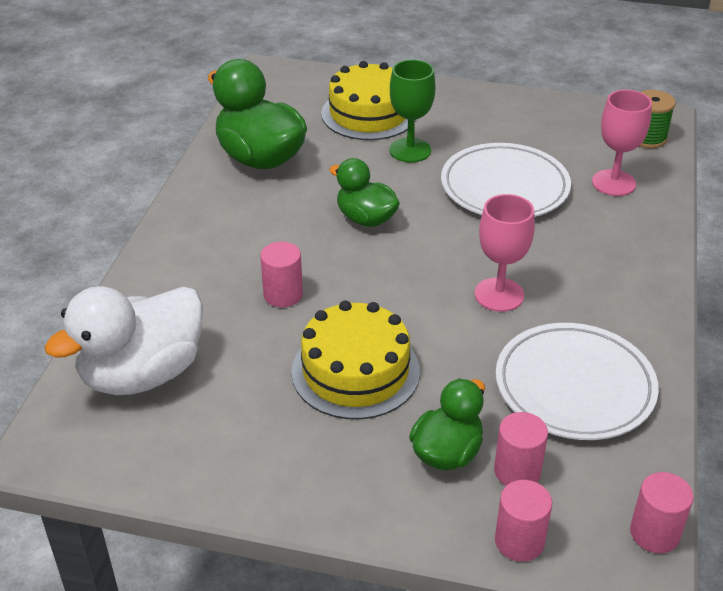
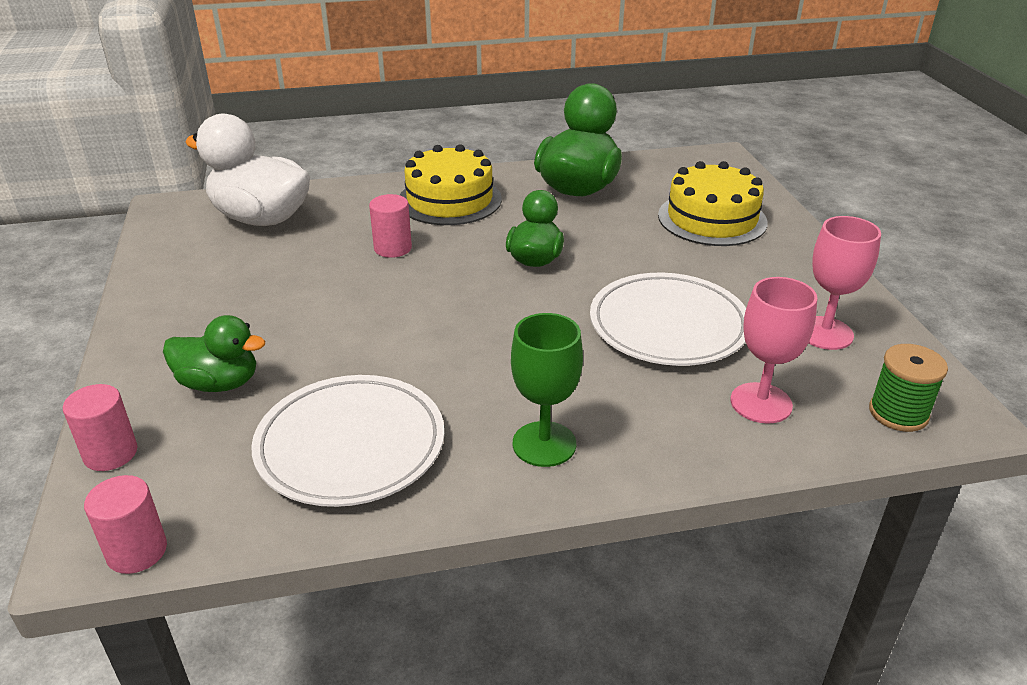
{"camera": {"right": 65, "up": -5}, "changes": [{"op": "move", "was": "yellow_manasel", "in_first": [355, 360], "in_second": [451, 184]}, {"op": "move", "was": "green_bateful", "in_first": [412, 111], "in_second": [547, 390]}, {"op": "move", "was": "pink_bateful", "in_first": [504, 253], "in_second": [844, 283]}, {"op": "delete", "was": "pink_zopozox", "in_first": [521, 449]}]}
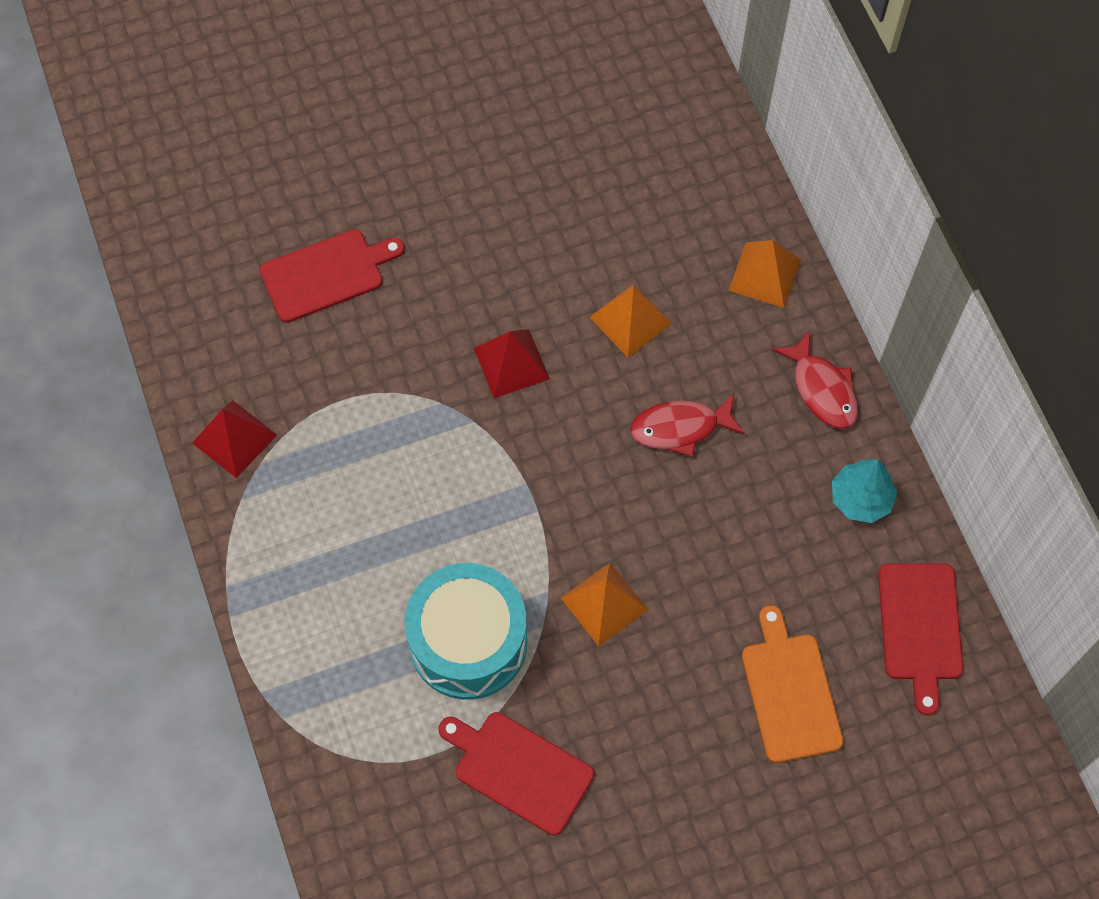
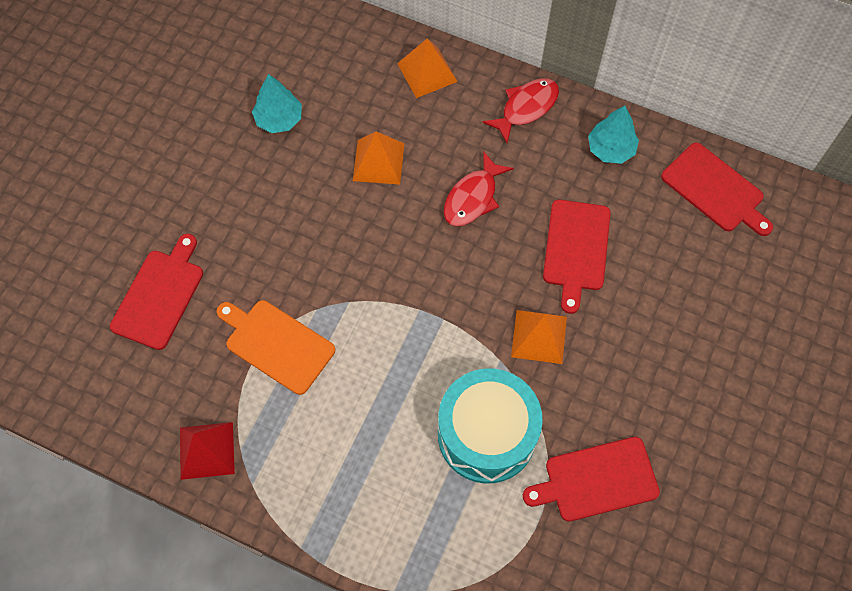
{"camera": {"right": -45, "up": 0}, "changes": [{"op": "delete", "was": "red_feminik", "in_first": [512, 363]}, {"op": "move", "was": "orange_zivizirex", "in_first": [792, 684], "in_second": [276, 347]}, {"op": "rotate", "was": "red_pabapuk", "in_first": [815, 380], "in_second": [520, 110], "clockwise": -60}, {"op": "insert", "now": "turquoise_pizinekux", "in_second": [277, 103]}, {"op": "insert", "now": "red_zivizirex", "in_second": [577, 257]}]}
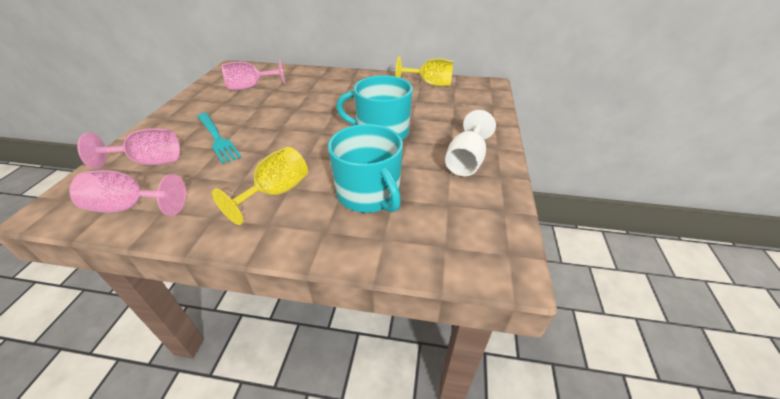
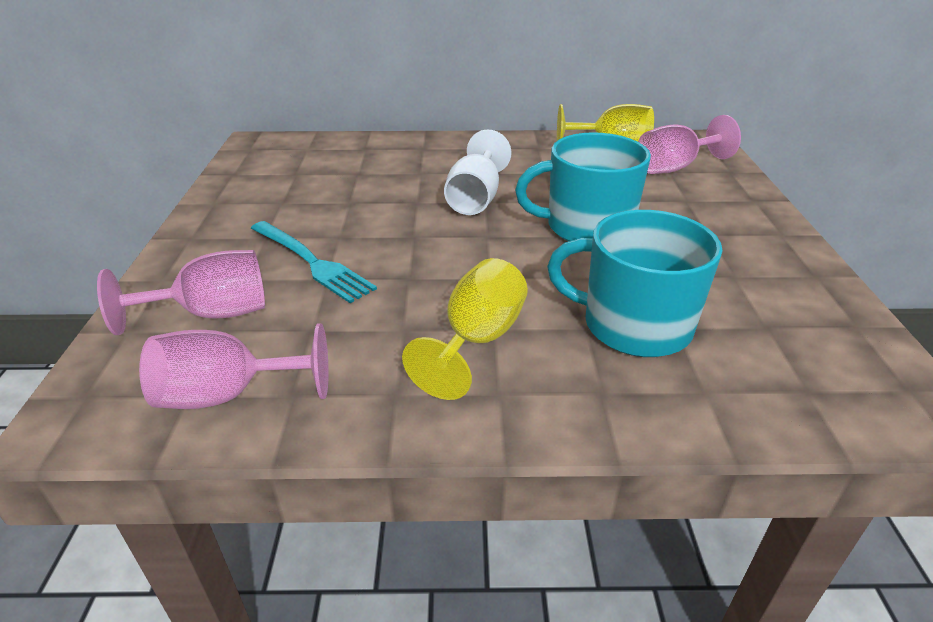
{"camera": {"right": -10, "up": -5}, "changes": [{"op": "move", "was": "pink_bateful", "in_first": [253, 74], "in_second": [689, 144]}, {"op": "rotate", "was": "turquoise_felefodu", "in_first": [365, 168], "in_second": [634, 283], "clockwise": 150}, {"op": "move", "was": "white_bateful", "in_first": [470, 143], "in_second": [478, 172]}]}
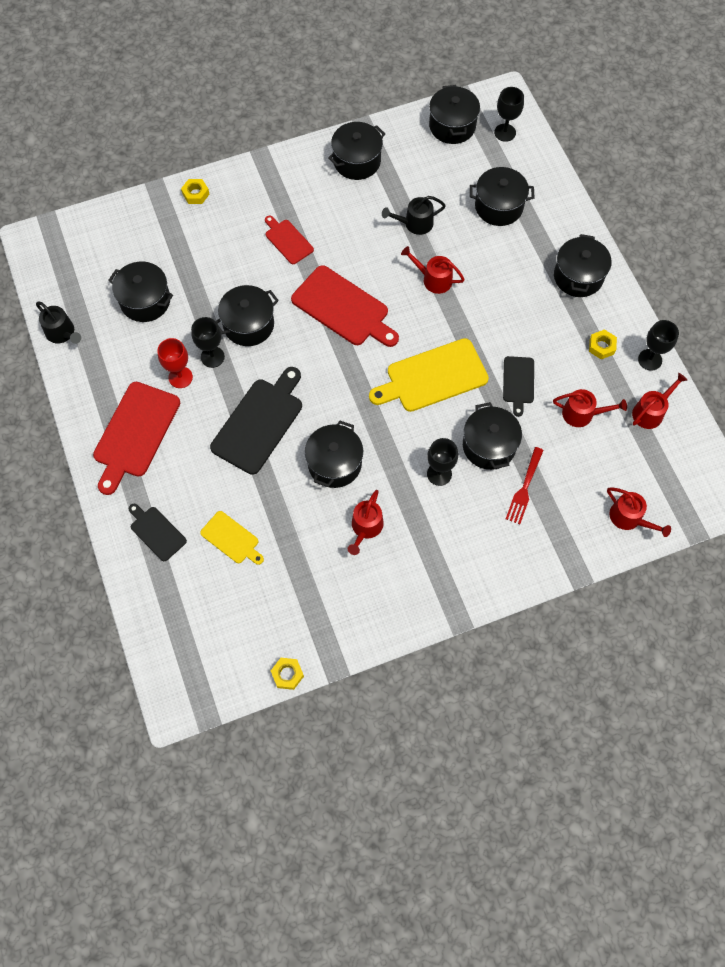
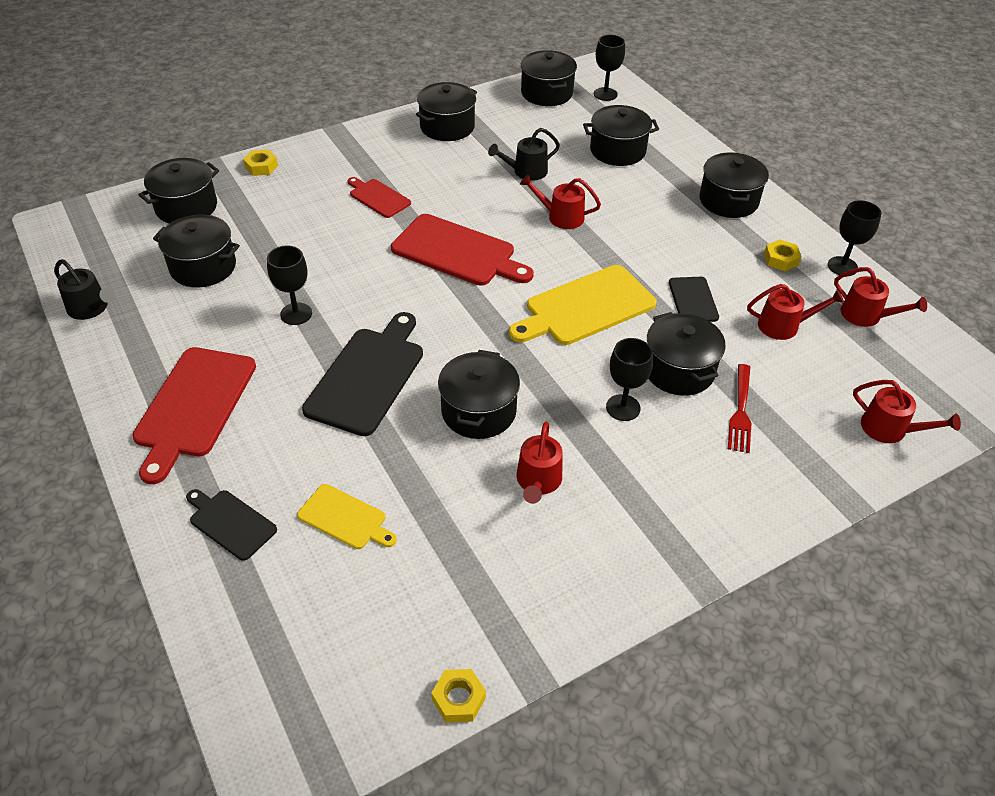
{"camera": {"right": -10, "up": -20}, "changes": [{"op": "delete", "was": "red_bateful", "in_first": [175, 363]}, {"op": "move", "was": "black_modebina", "in_first": [247, 315], "in_second": [178, 191]}, {"op": "rotate", "was": "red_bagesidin", "in_first": [659, 401], "in_second": [880, 297], "clockwise": 90}]}
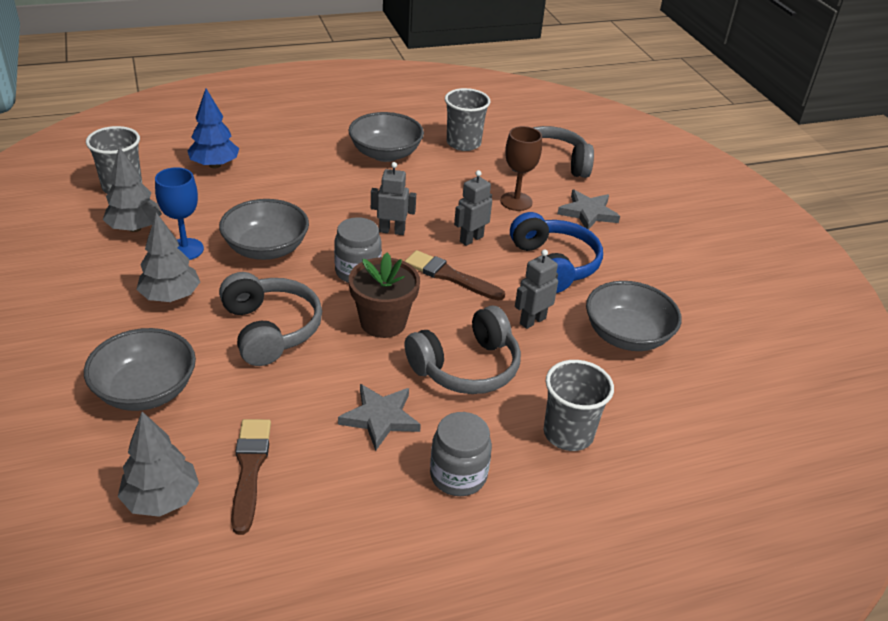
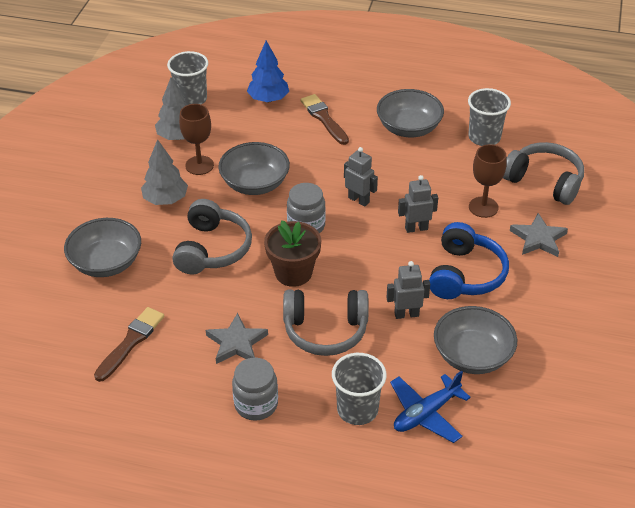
{"camera": {"right": 35, "up": 5}, "changes": [{"op": "delete", "was": "grey_pizinekux", "in_first": [158, 464]}, {"op": "recolor", "was": "blue_bateful", "now": "brown_bateful", "in_first": [179, 213], "in_second": [196, 139]}, {"op": "move", "was": "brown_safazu", "in_first": [455, 275], "in_second": [324, 119]}, {"op": "insert", "now": "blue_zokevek", "in_second": [430, 407]}]}
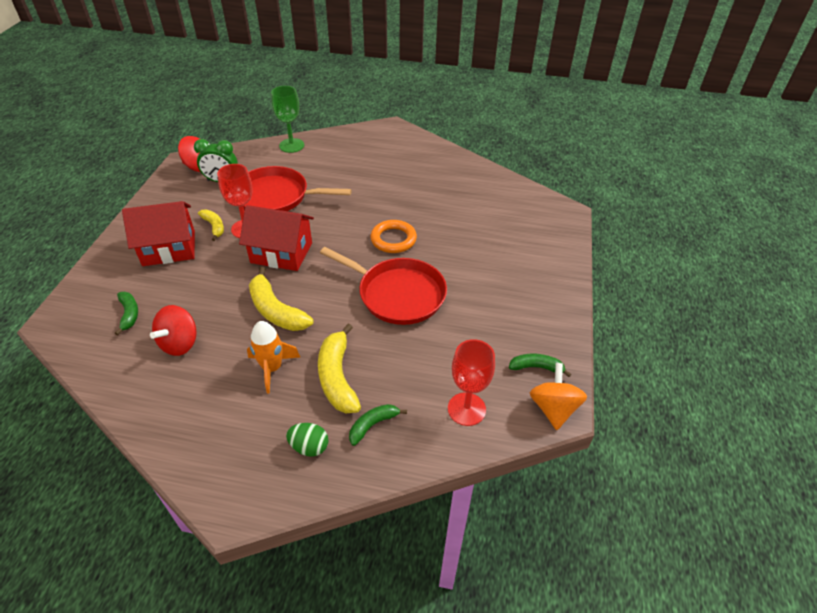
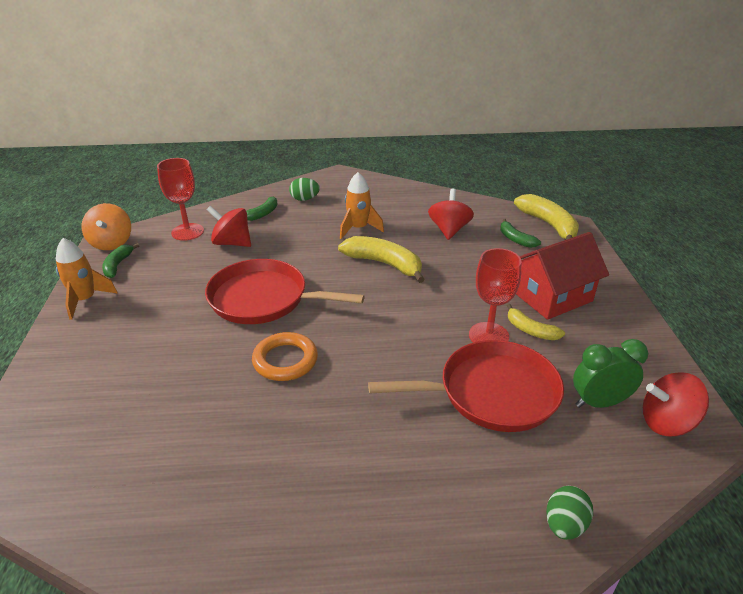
{"camera": {"right": 165, "up": -10}, "changes": [{"op": "delete", "was": "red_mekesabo", "in_first": [276, 238]}, {"op": "replace", "was": "green_bateful", "now": "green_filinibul", "in_first": [287, 119], "in_second": [569, 513]}, {"op": "move", "was": "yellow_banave", "in_first": [339, 368], "in_second": [546, 217]}, {"op": "rotate", "was": "green_banave", "in_first": [540, 365], "in_second": [120, 260], "clockwise": 105}, {"op": "insert", "now": "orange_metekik", "in_second": [86, 279]}, {"op": "insert", "now": "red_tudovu", "in_second": [229, 226]}]}
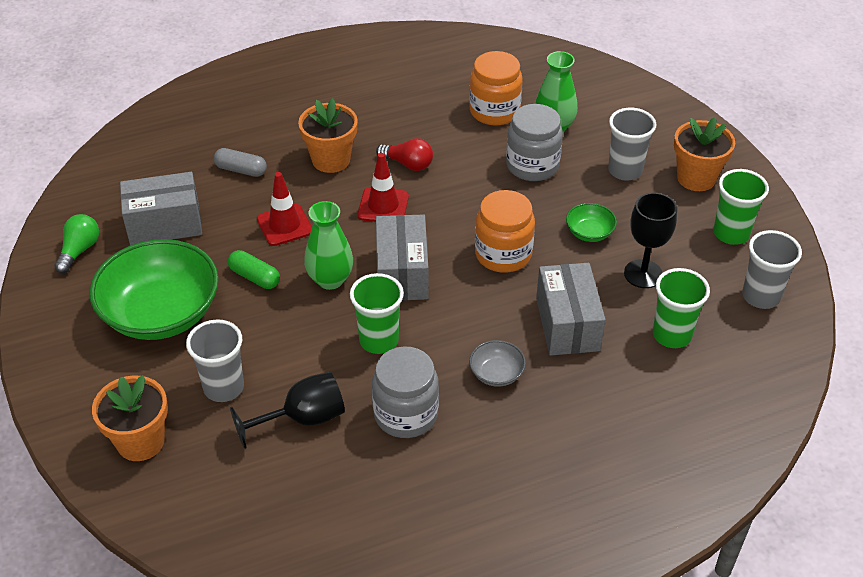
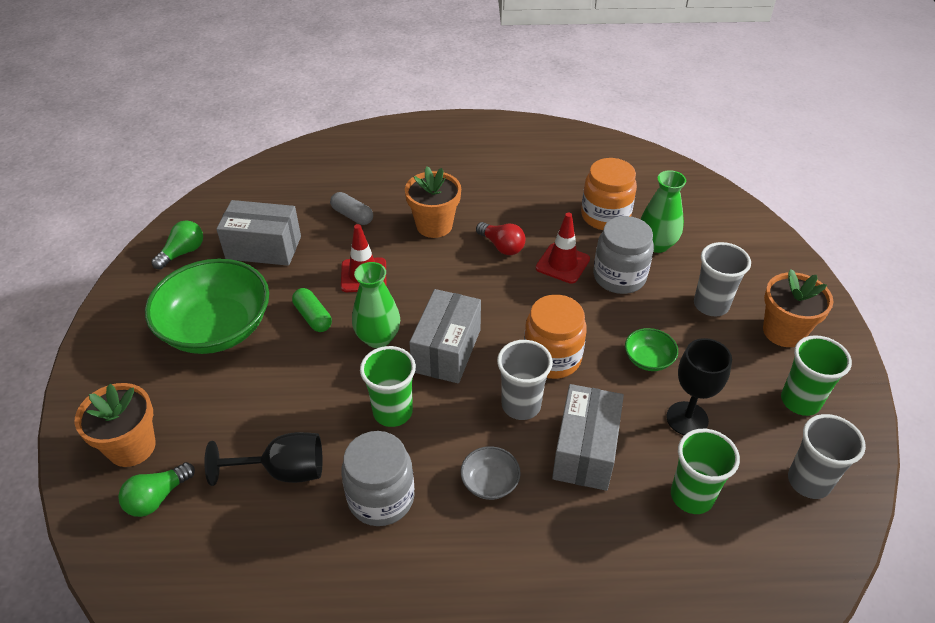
{"camera": {"right": 20, "up": 0}, "changes": [{"op": "move", "was": "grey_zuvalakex", "in_first": [215, 360], "in_second": [525, 380]}, {"op": "move", "was": "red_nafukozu", "in_first": [383, 187], "in_second": [563, 248]}, {"op": "insert", "now": "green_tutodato", "in_second": [156, 489]}]}
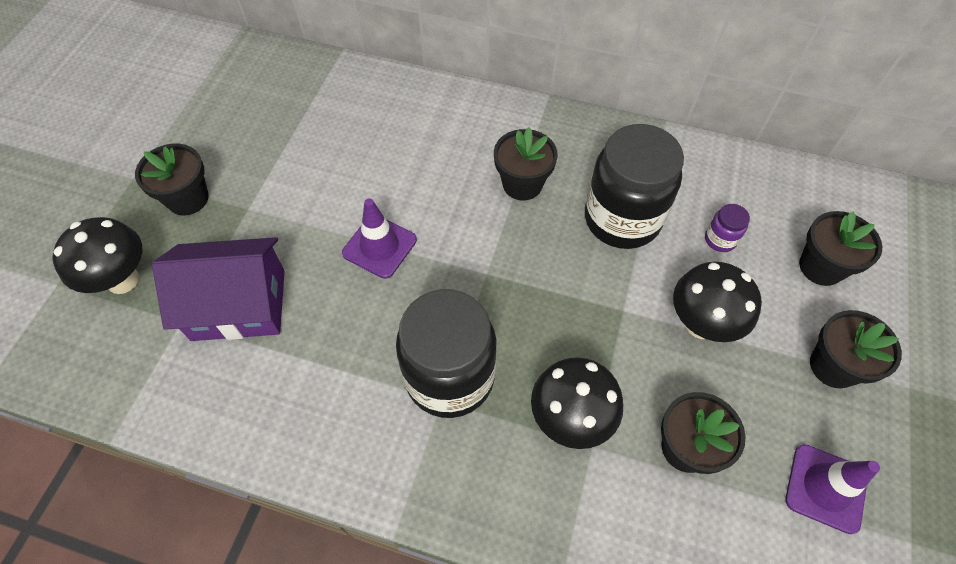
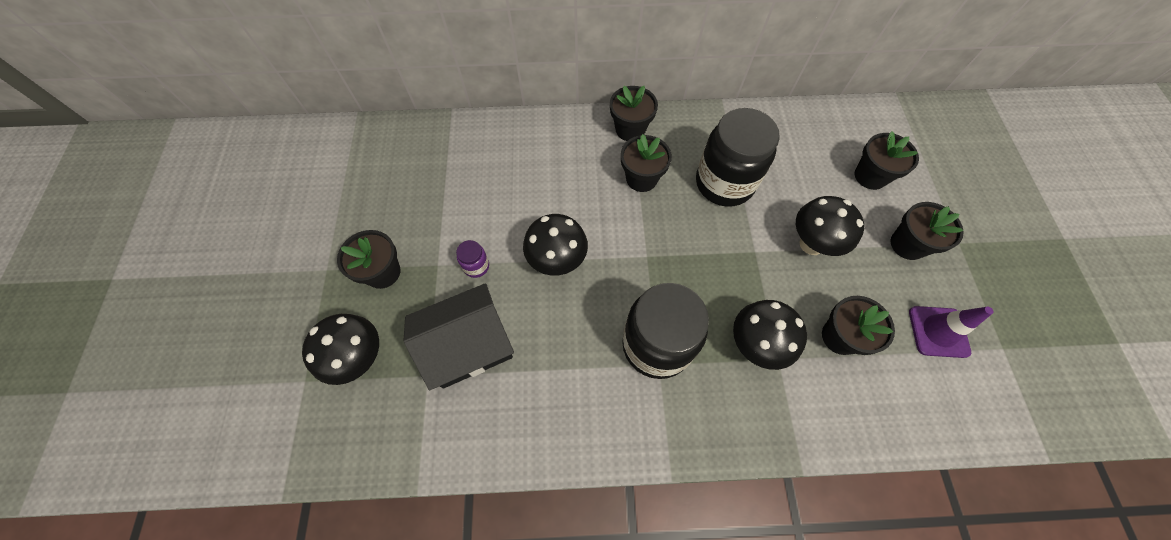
{"camera": {"right": -20, "up": 5}, "changes": [{"op": "recolor", "was": "purple_mekesabo", "now": "black_mekesabo", "in_first": [218, 289], "in_second": [459, 336]}, {"op": "replace", "was": "purple_nafukozu", "now": "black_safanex", "in_first": [379, 238], "in_second": [555, 245]}, {"op": "move", "was": "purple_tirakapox", "in_first": [727, 228], "in_second": [472, 259]}, {"op": "insert", "now": "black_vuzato", "in_second": [634, 113]}]}
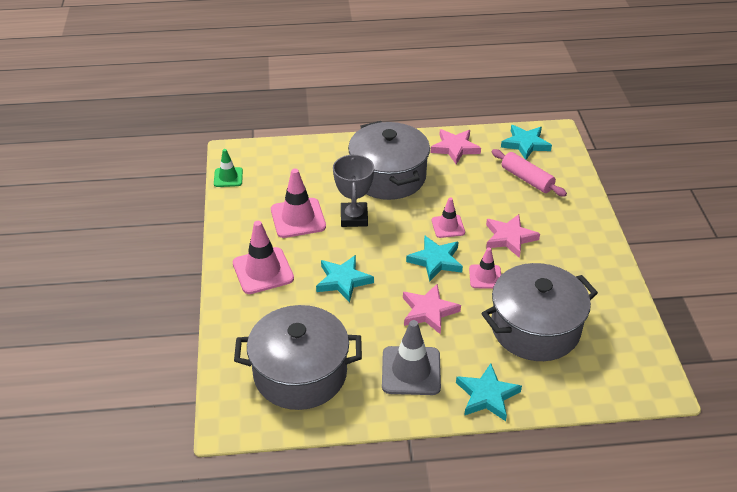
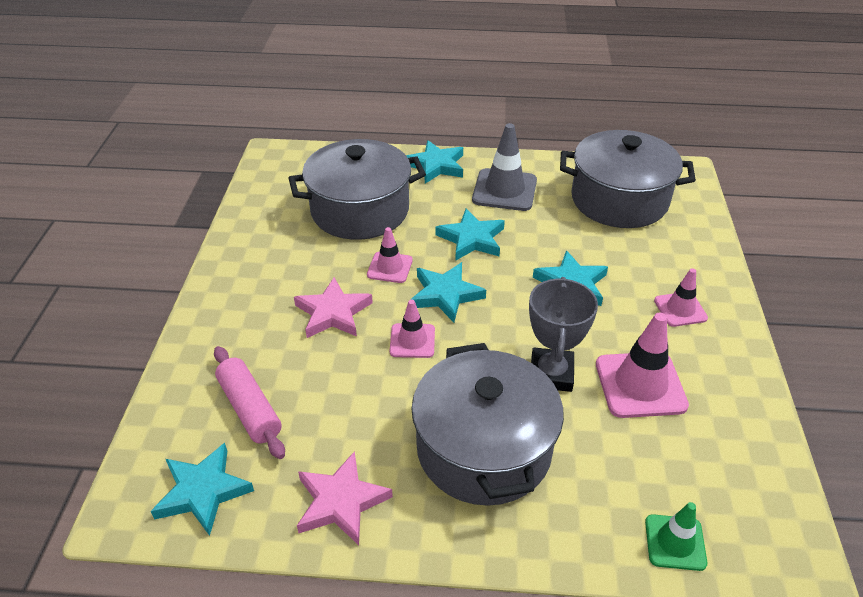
{"camera": {"right": -170, "up": 0}, "changes": [{"op": "move", "was": "green_nafukozu", "in_first": [228, 168], "in_second": [676, 536]}, {"op": "resize", "was": "pink_nafukozu", "in_first": [263, 257], "in_second": [681, 297], "ratio": 0.6}, {"op": "recolor", "was": "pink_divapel", "now": "turquoise_divapel", "in_first": [432, 309], "in_second": [470, 235]}]}
